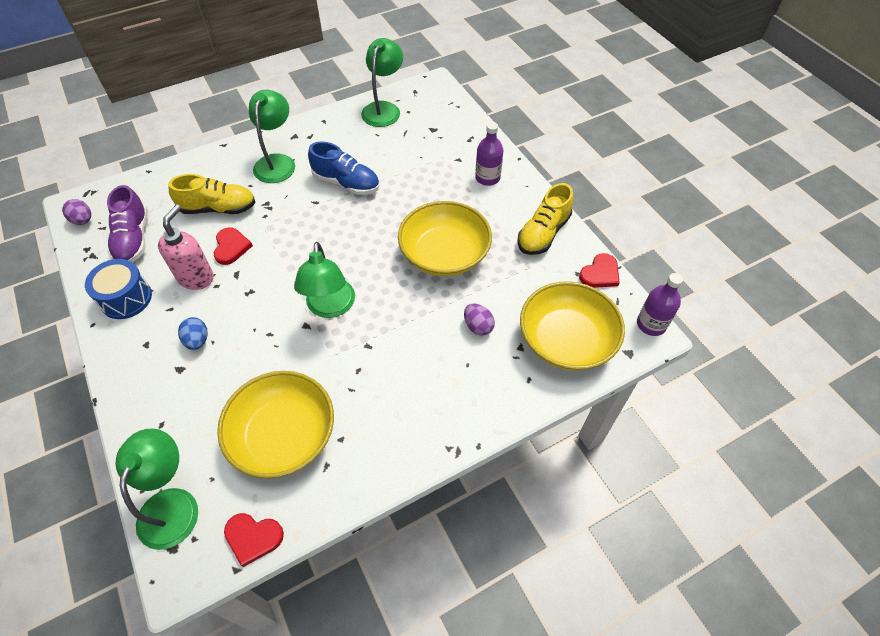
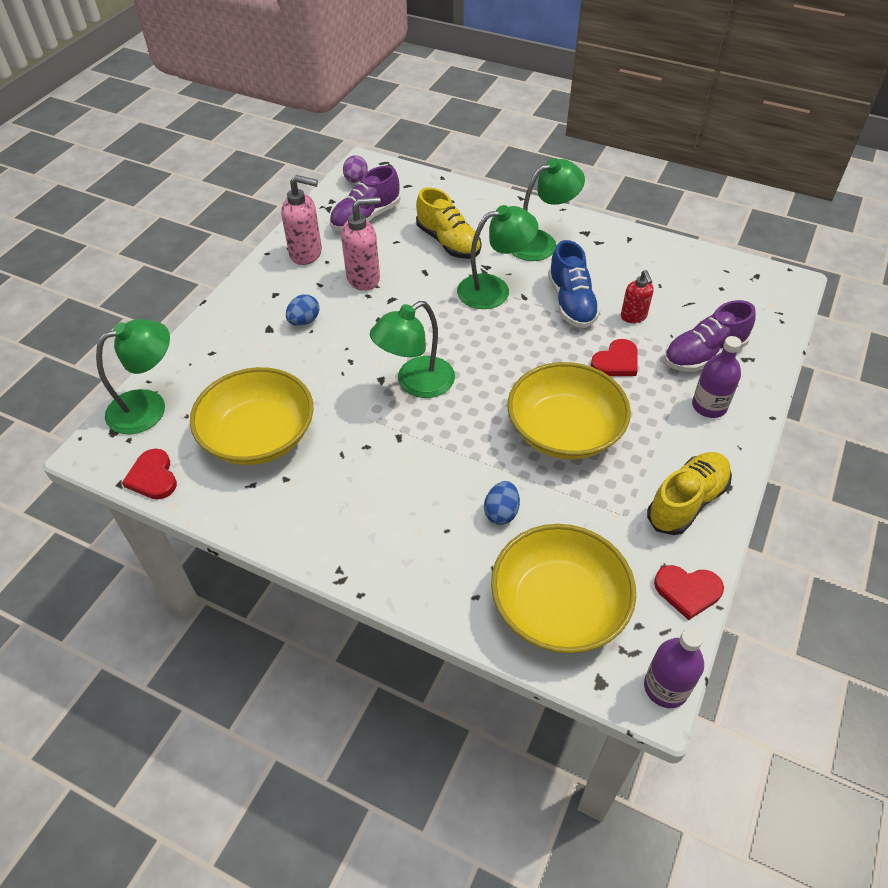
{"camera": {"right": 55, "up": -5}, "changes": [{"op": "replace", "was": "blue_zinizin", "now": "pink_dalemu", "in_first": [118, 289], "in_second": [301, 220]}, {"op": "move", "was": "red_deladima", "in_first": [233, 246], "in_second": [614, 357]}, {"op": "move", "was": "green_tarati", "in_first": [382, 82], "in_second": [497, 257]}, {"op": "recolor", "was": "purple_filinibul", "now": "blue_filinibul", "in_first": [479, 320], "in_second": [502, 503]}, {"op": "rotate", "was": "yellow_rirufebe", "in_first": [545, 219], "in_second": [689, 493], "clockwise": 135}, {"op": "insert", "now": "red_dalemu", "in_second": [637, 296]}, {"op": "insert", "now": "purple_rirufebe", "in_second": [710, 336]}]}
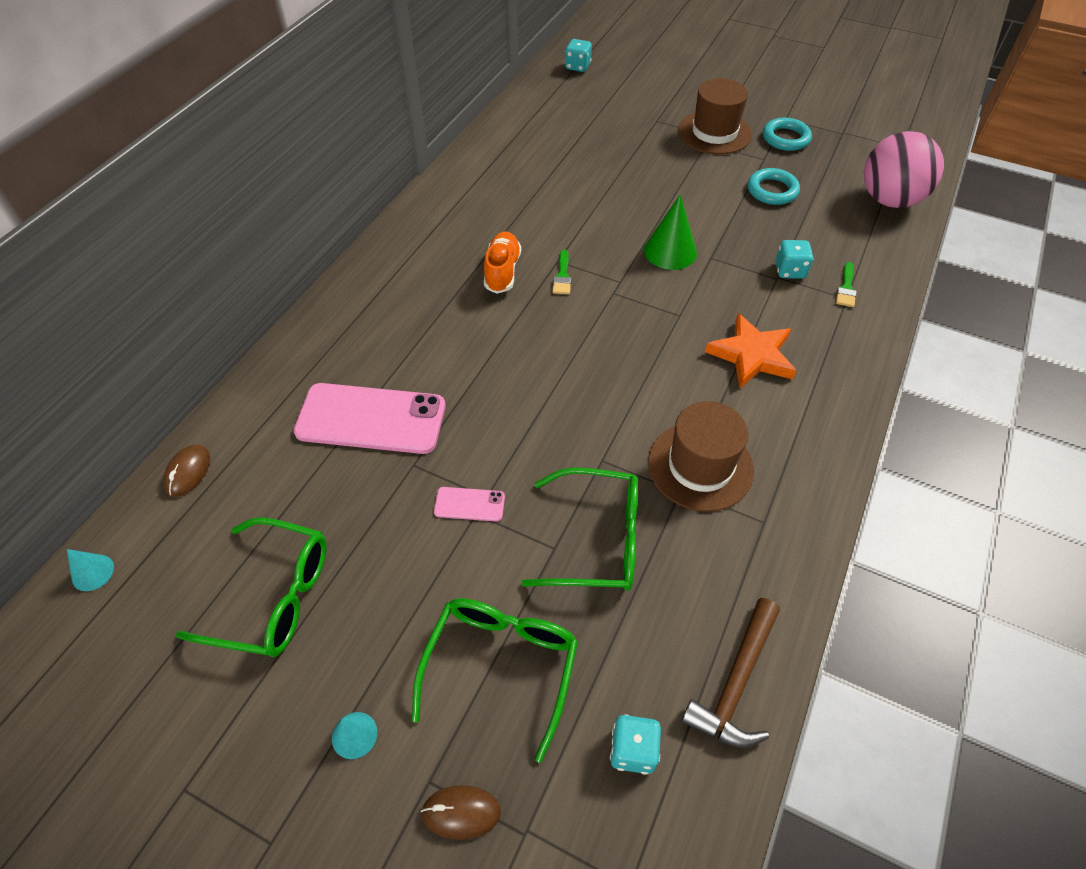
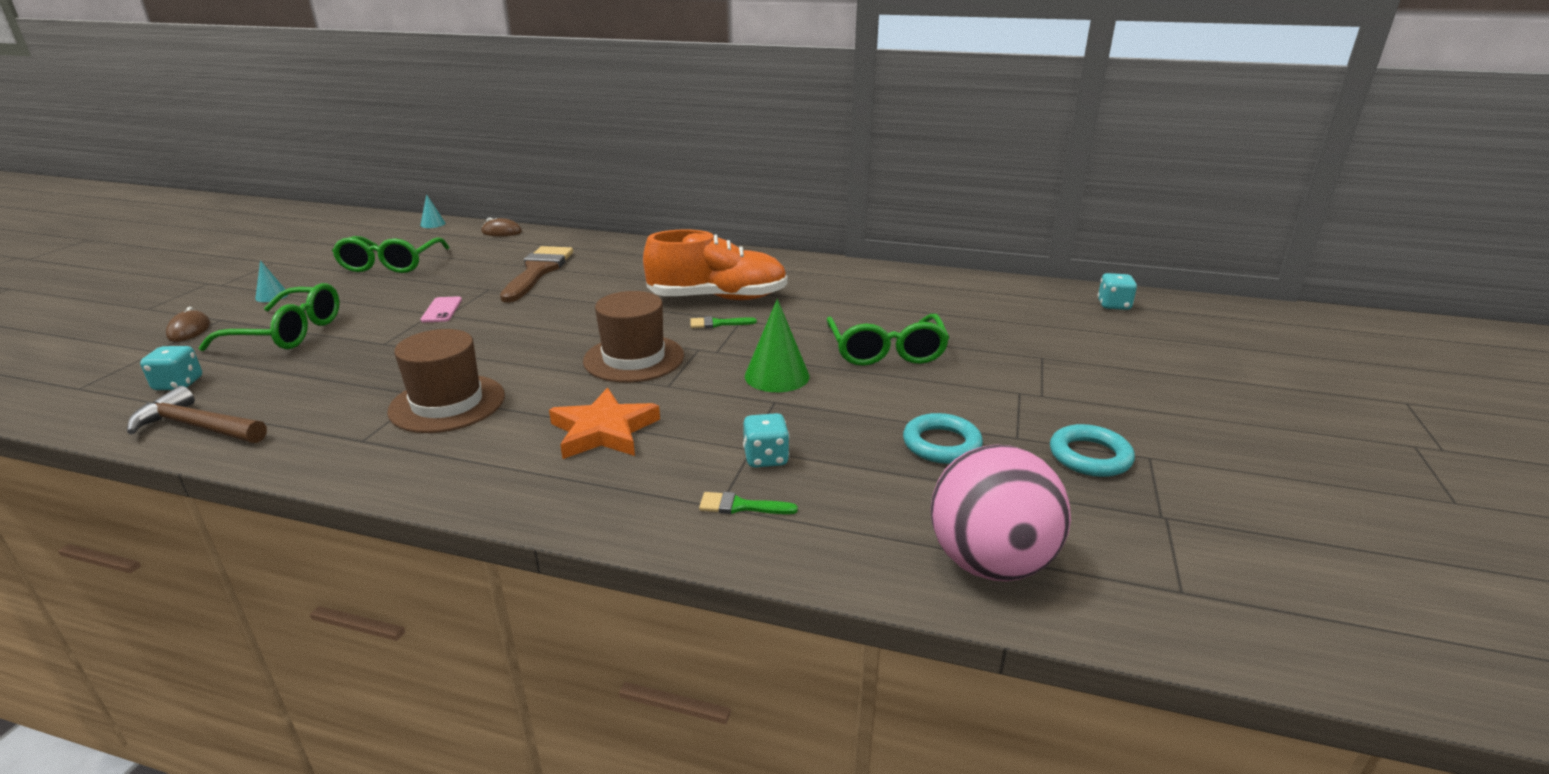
{"camera": {"right": 80, "up": -25}, "changes": [{"op": "replace", "was": "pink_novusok", "now": "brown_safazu", "in_first": [369, 418], "in_second": [536, 274]}, {"op": "resize", "was": "orange_rirufebe", "in_first": [502, 262], "in_second": [715, 265], "ratio": 1.75}, {"op": "move", "was": "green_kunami", "in_first": [579, 529], "in_second": [888, 340]}, {"op": "move", "was": "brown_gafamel", "in_first": [715, 116], "in_second": [633, 337]}]}
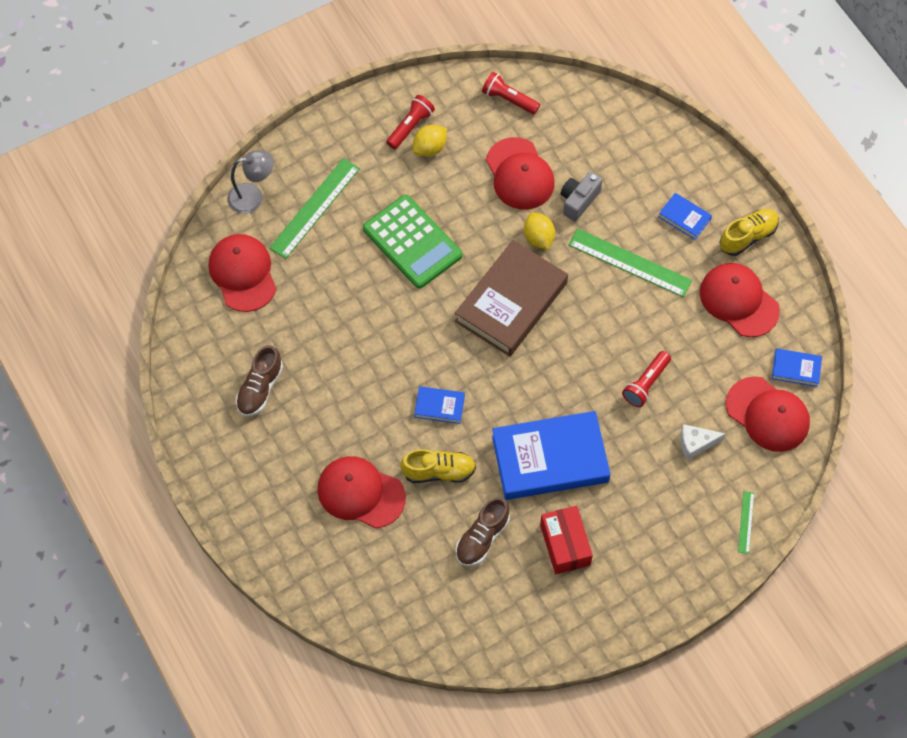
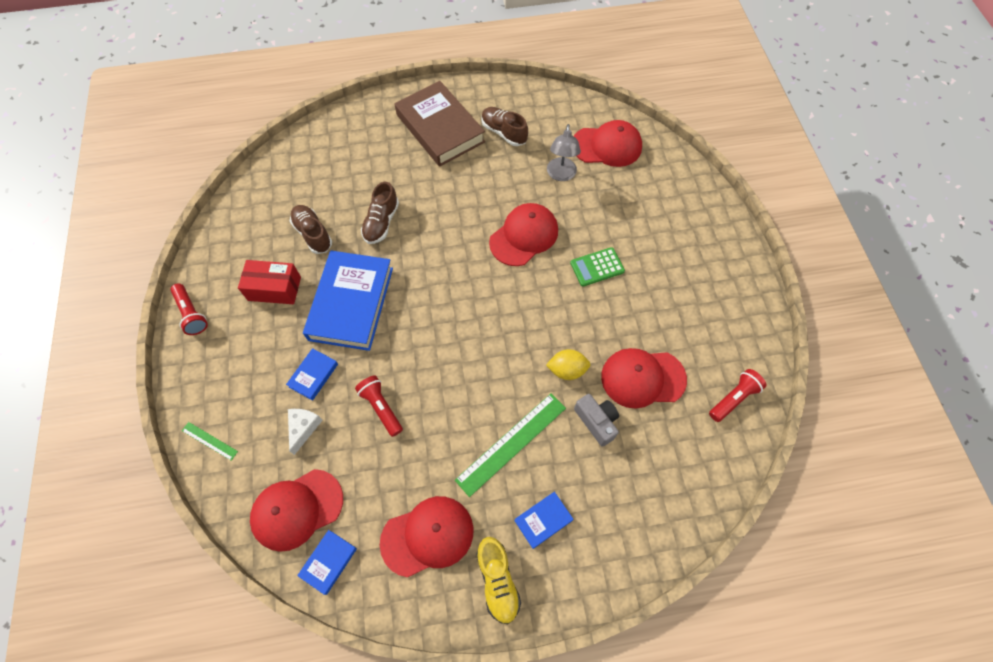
{"camera": {"right": 110, "up": 0}, "changes": [{"op": "move", "was": "grey_tarati", "in_first": [250, 182], "in_second": [564, 152]}, {"op": "delete", "was": "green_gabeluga", "in_first": [314, 208]}, {"op": "move", "was": "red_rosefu", "in_first": [361, 492], "in_second": [523, 234]}, {"op": "resize", "was": "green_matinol", "in_first": [412, 241], "in_second": [597, 267], "ratio": 0.57}, {"op": "move", "was": "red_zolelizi", "in_first": [410, 122], "in_second": [189, 309]}, {"op": "recolor", "was": "yellow_rirufebe", "now": "brown_rirufebe", "in_first": [438, 466], "in_second": [380, 213]}, {"op": "delete", "was": "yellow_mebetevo", "in_first": [430, 141]}, {"op": "move", "was": "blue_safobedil", "in_first": [439, 405], "in_second": [312, 374]}, {"op": "move", "was": "brown_safobedil", "in_first": [511, 298], "in_second": [439, 124]}]}
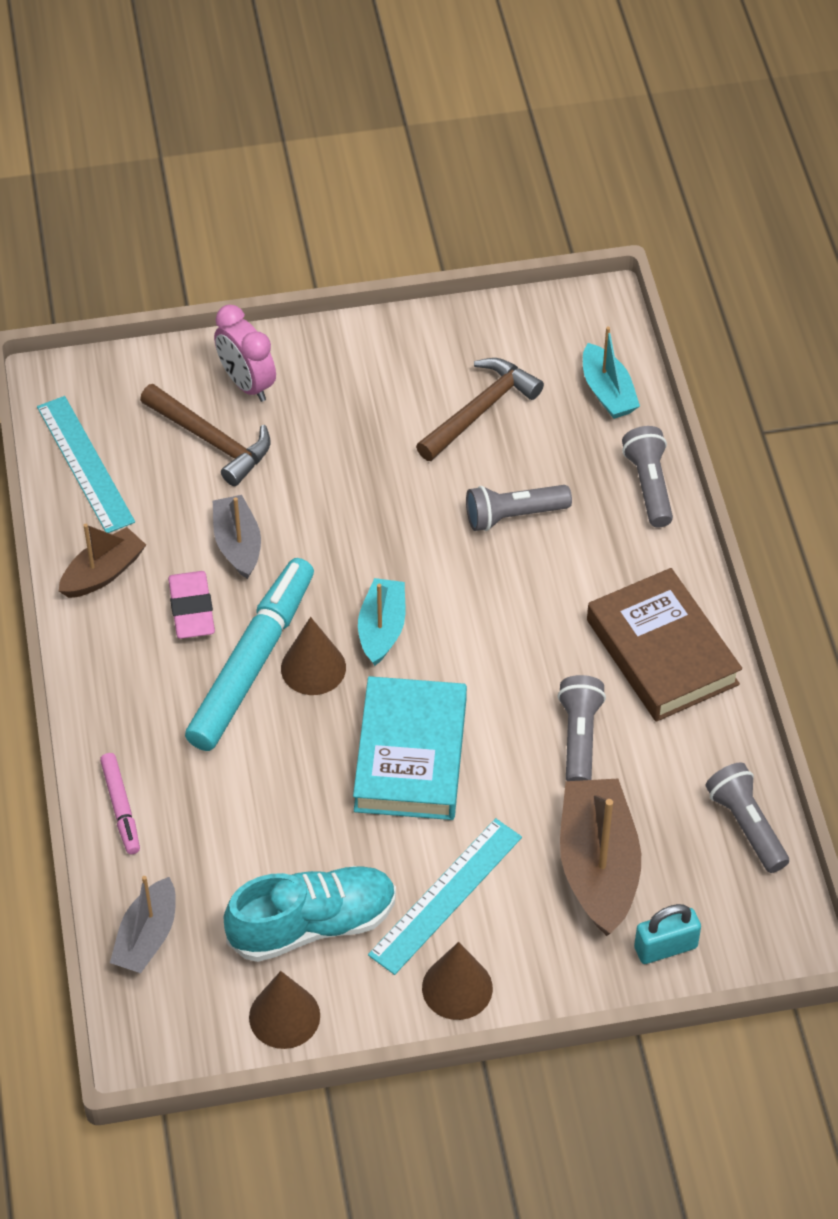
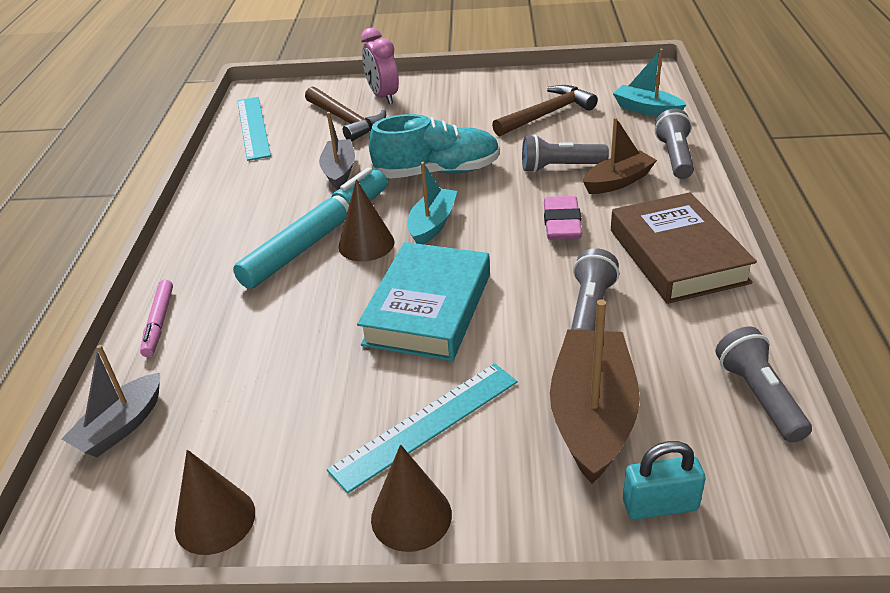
{"camera": {"right": 15, "up": -15}, "changes": [{"op": "move", "was": "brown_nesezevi", "in_first": [102, 561], "in_second": [620, 155]}, {"op": "move", "was": "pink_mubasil", "in_first": [191, 605], "in_second": [563, 218]}, {"op": "move", "was": "turquoise_rirufebe", "in_first": [310, 914], "in_second": [434, 146]}, {"op": "rotate", "was": "turquoise_nesezevi", "in_first": [611, 372], "in_second": [650, 83], "clockwise": 135}]}
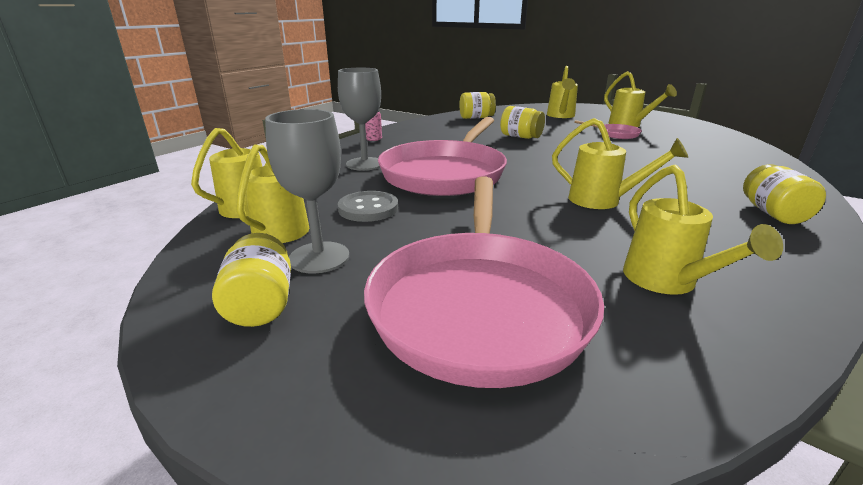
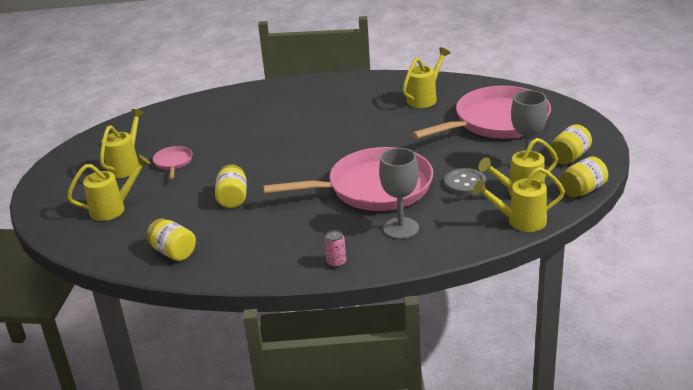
{"camera": {"right": -125, "up": 5}, "changes": [{"op": "delete", "was": "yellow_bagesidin", "in_first": [620, 163]}, {"op": "move", "was": "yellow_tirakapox", "in_first": [784, 194], "in_second": [584, 176]}]}
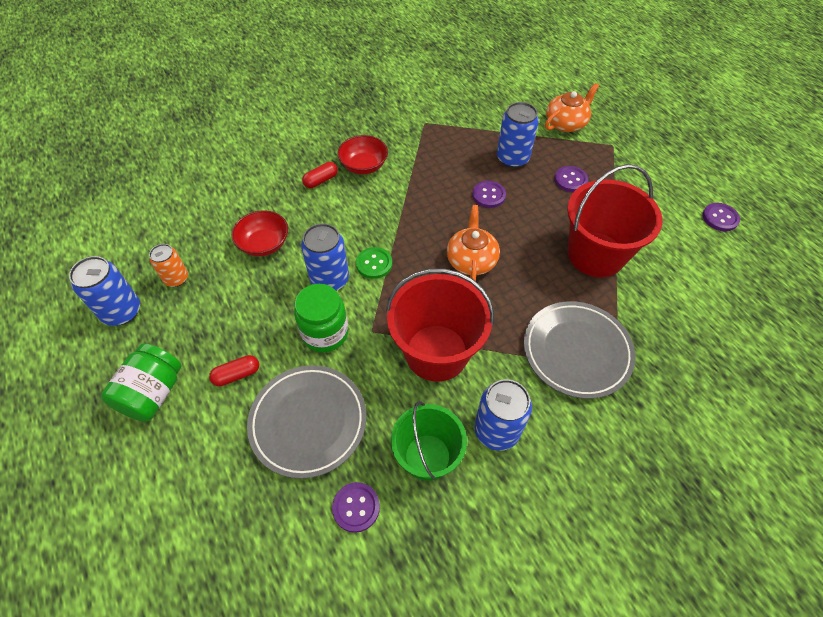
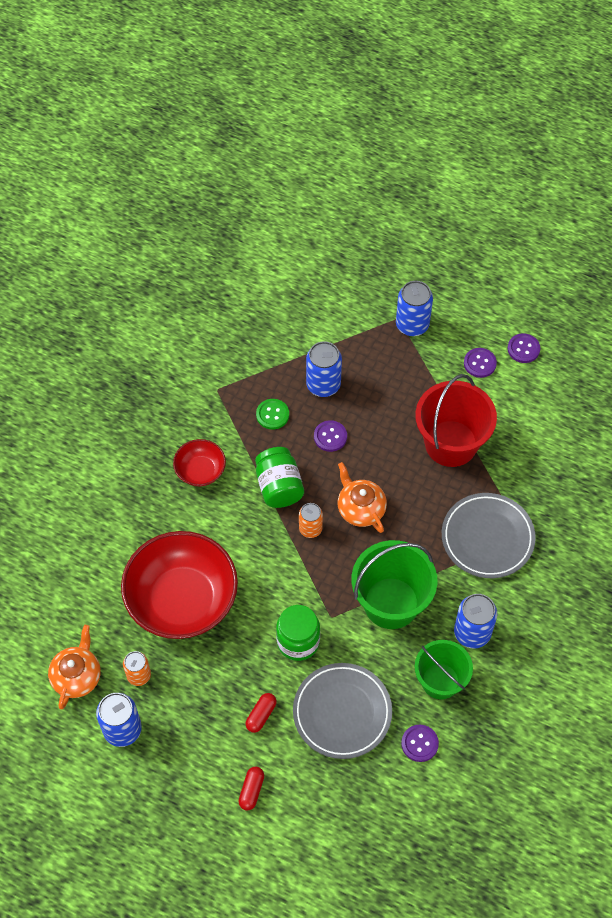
{"camera": {"right": -35, "up": 5}, "changes": [{"op": "move", "was": "green_tirakapox", "in_first": [141, 382], "in_second": [279, 477]}, {"op": "resize", "was": "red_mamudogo", "in_first": [260, 233], "in_second": [179, 585], "ratio": 2.1}, {"op": "move", "was": "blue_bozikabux", "in_first": [325, 257], "in_second": [414, 308]}, {"op": "move", "was": "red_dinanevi", "in_first": [320, 175], "in_second": [251, 789]}, {"op": "move", "was": "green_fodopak", "in_first": [374, 263], "in_second": [272, 414]}, {"op": "recolor", "was": "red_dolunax", "now": "green_dolunax", "in_first": [440, 325], "in_second": [394, 584]}, {"op": "move", "was": "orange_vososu", "in_first": [572, 107], "in_second": [74, 667]}, {"op": "move", "was": "purple_fodopak", "in_first": [571, 179], "in_second": [480, 363]}, {"op": "insert", "now": "orange_bozikabux", "in_second": [311, 520]}]}
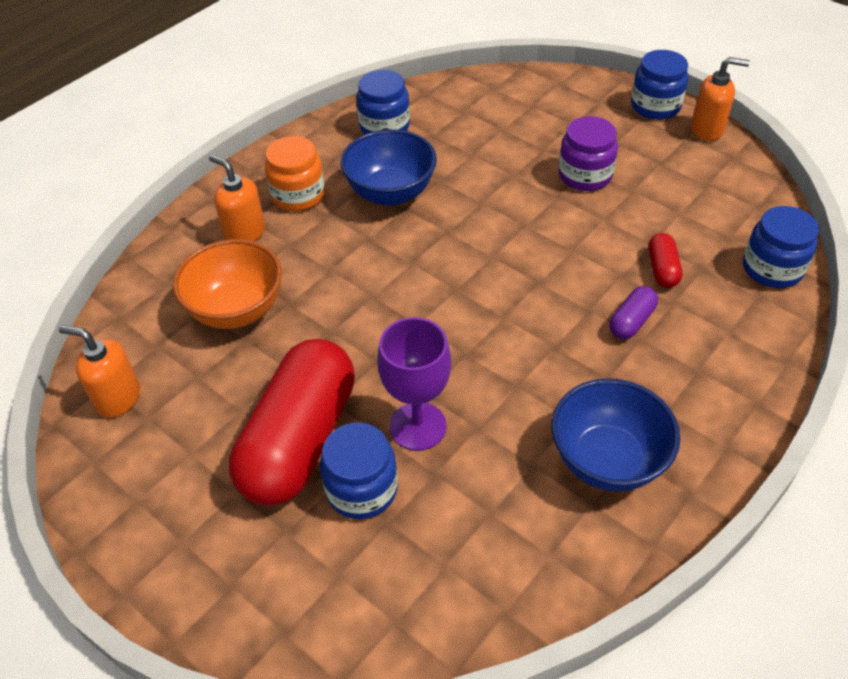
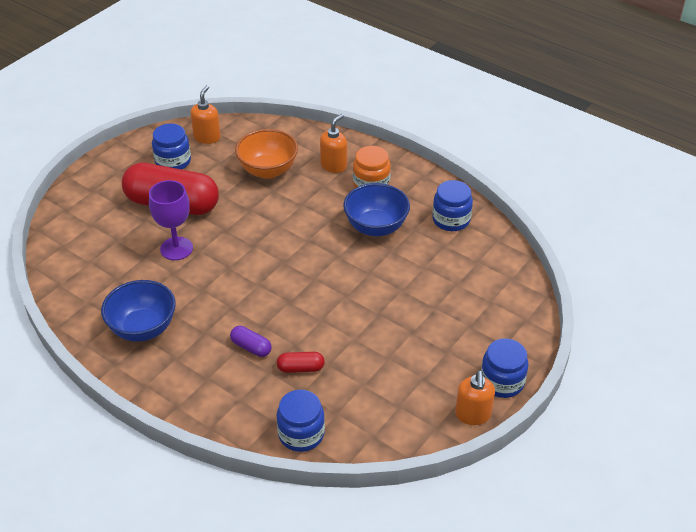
{"camera": {"right": 85, "up": -5}, "changes": [{"op": "move", "was": "blue_tirakapox", "in_first": [359, 471], "in_second": [171, 146]}, {"op": "delete", "was": "purple_tirakapox", "in_first": [588, 153]}]}
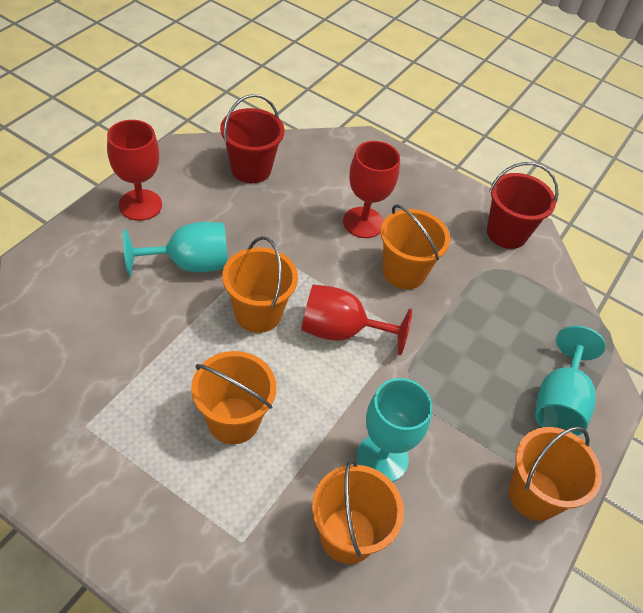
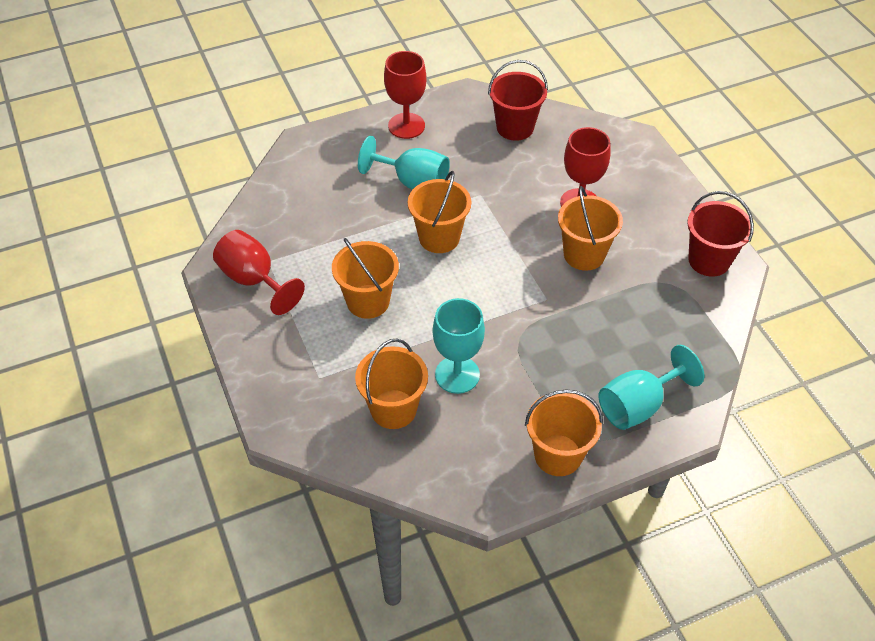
{"camera": {"right": 40, "up": 0}, "changes": [{"op": "move", "was": "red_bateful", "in_first": [356, 319], "in_second": [259, 272]}]}
